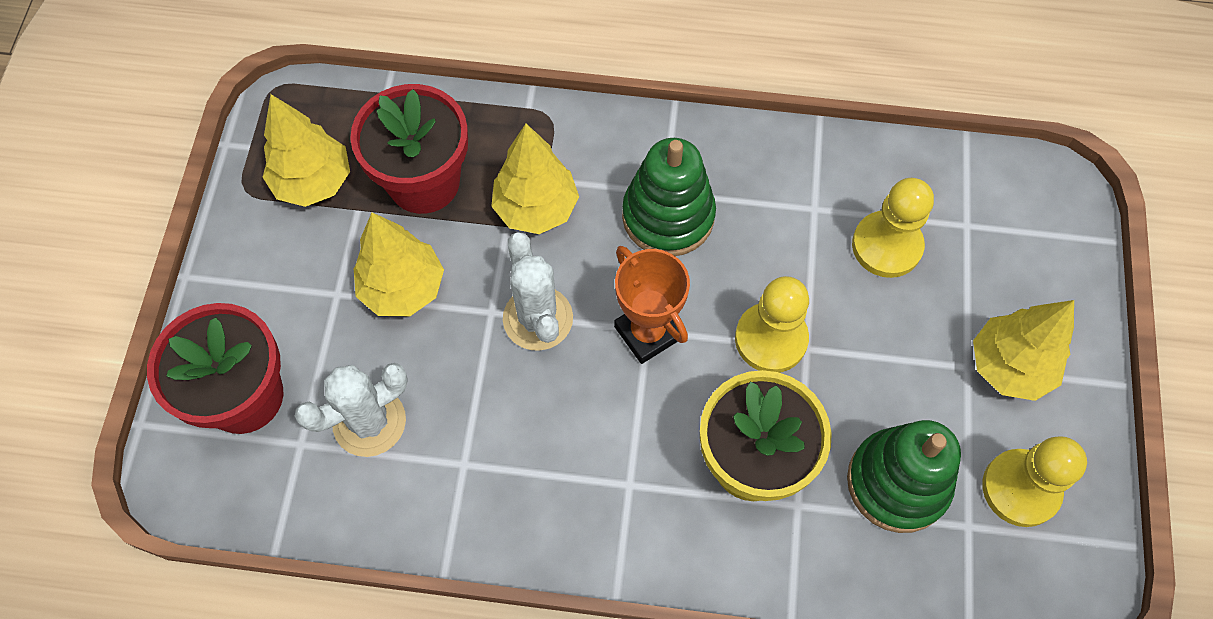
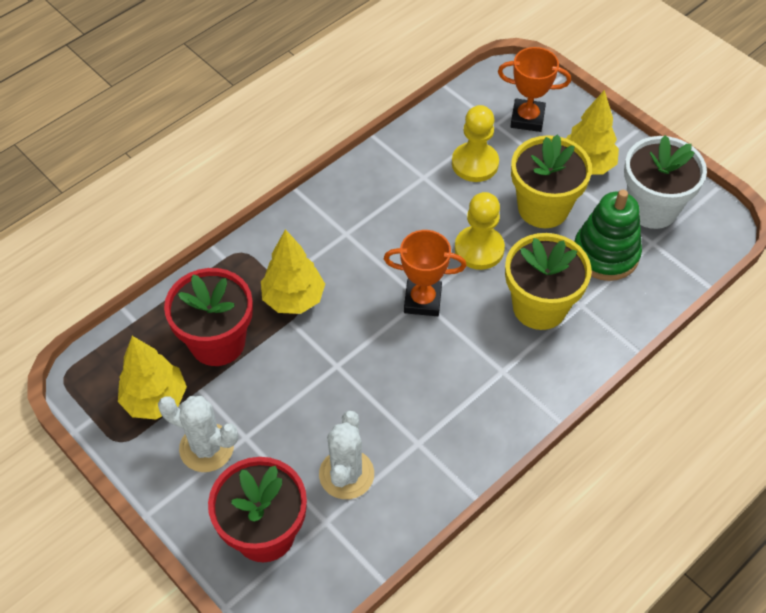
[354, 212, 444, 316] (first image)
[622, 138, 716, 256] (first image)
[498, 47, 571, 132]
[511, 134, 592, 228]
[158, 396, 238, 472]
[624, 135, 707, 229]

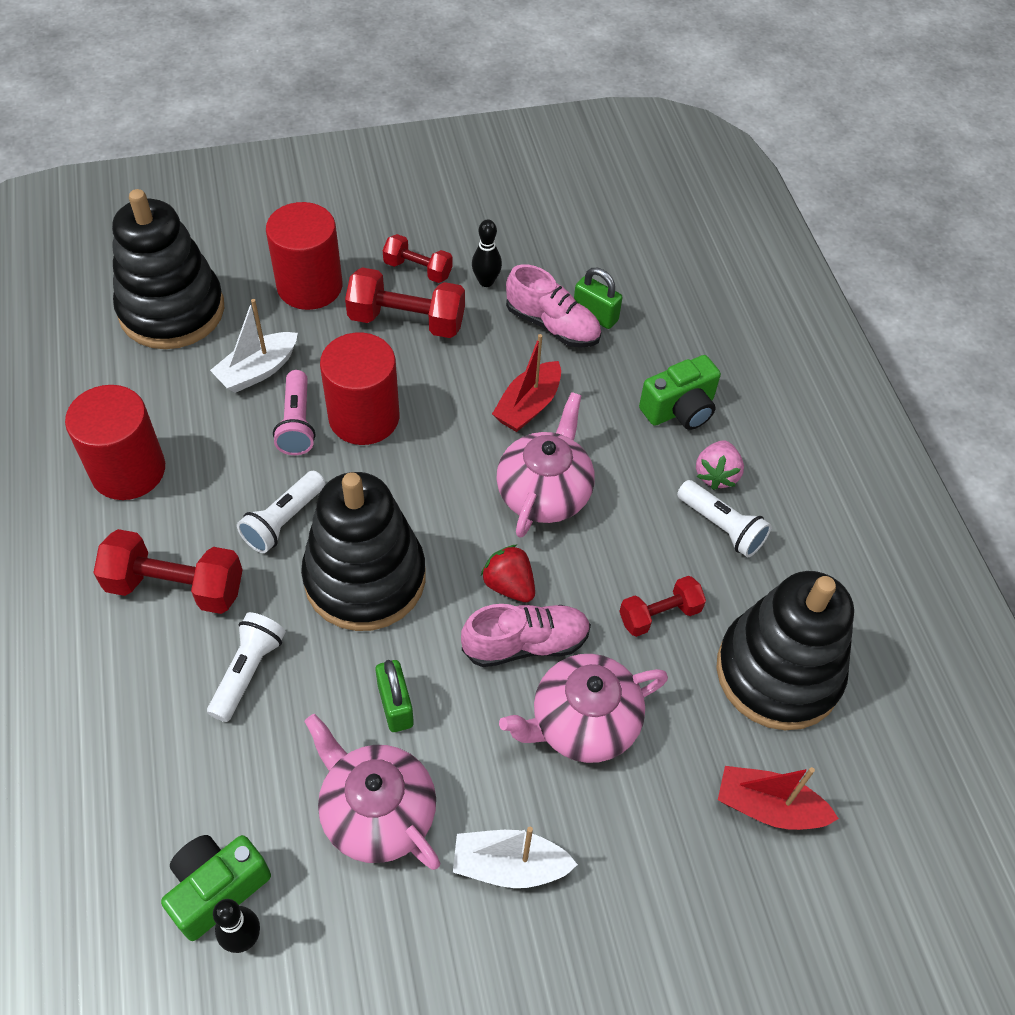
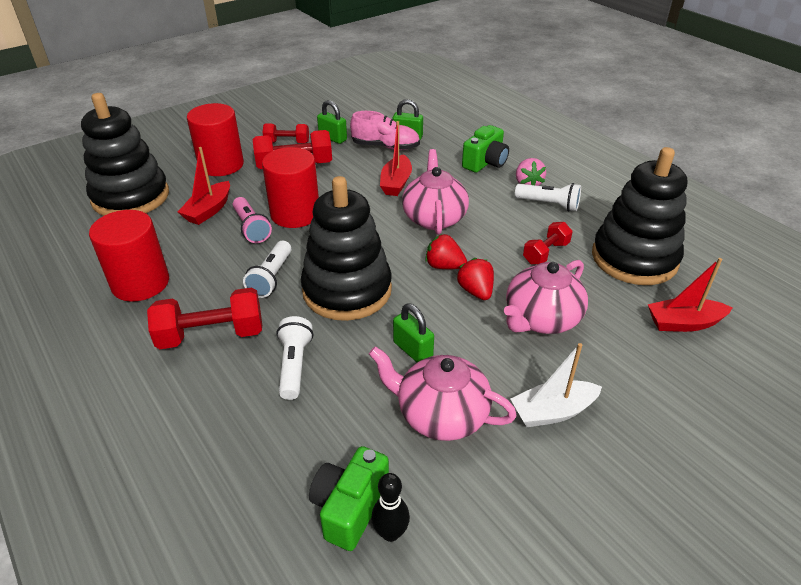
[457, 258, 494, 300]
[317, 100, 347, 144]
[178, 147, 230, 225]

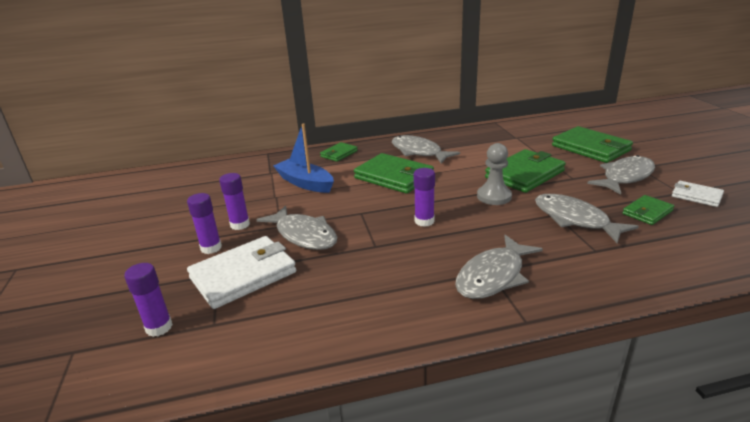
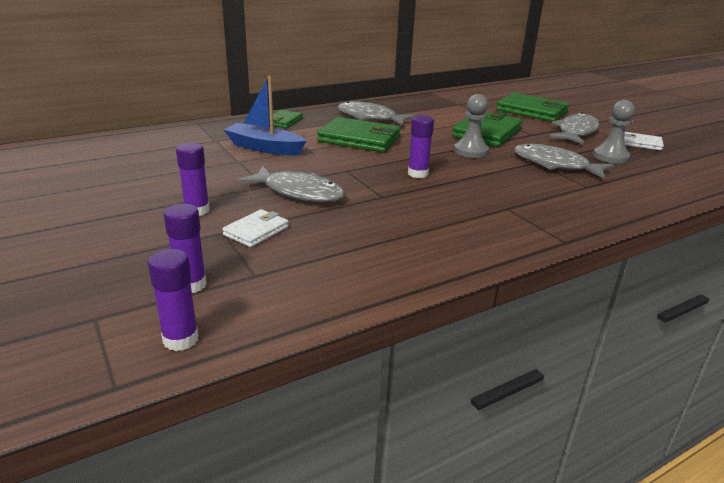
[455, 235, 543, 299] (first image)
[148, 249, 199, 351]
[593, 100, 635, 164]
[222, 209, 289, 247]

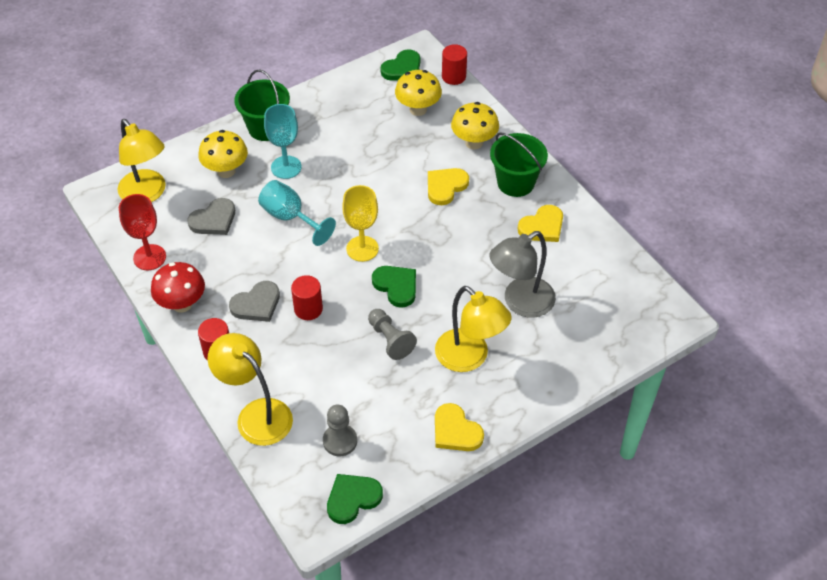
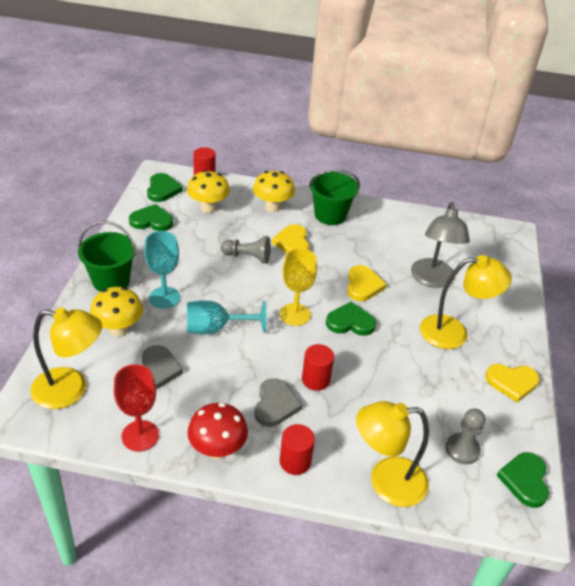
[129, 204, 173, 231]
[221, 236, 271, 263]
[347, 265, 387, 301]

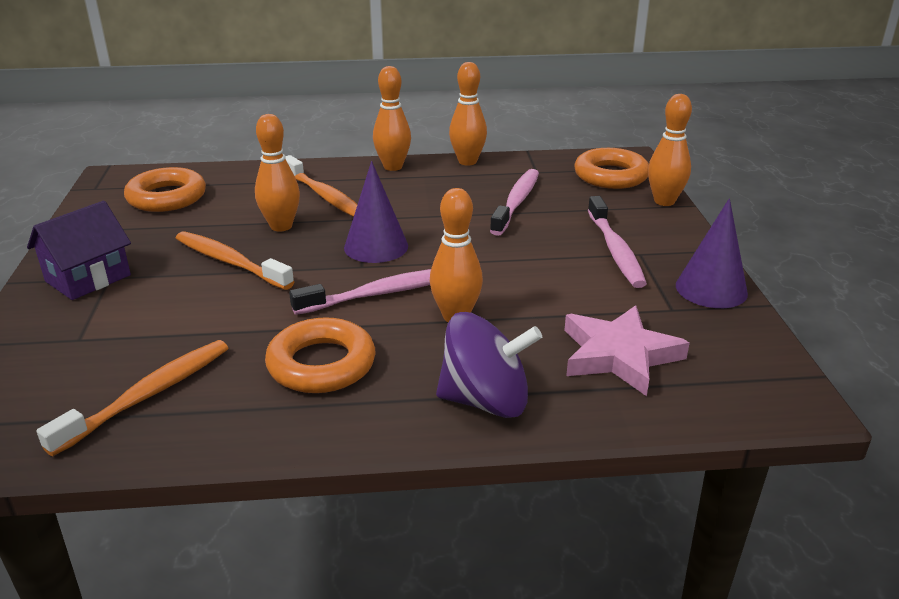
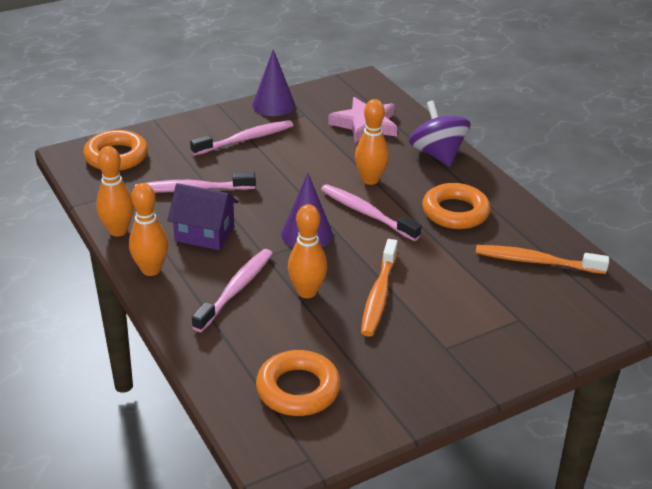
[648, 94, 692, 206] (first image)
[167, 183, 238, 250]
[192, 249, 273, 332]

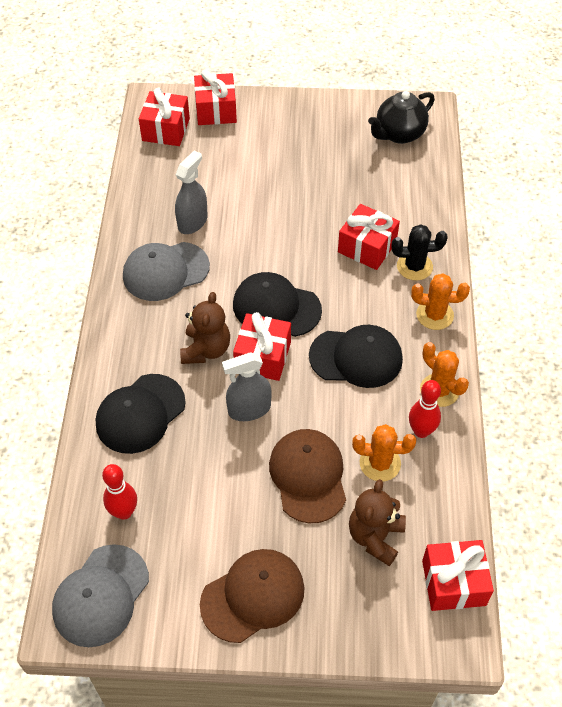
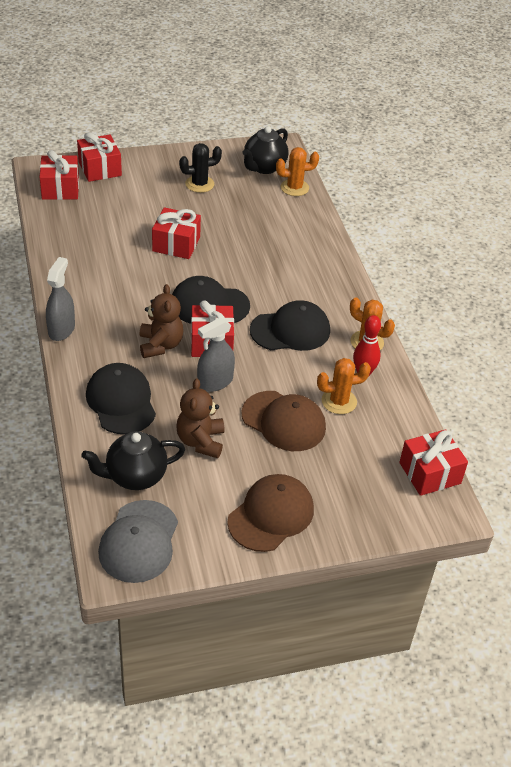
[123, 242, 210, 301] (first image)
[46, 257, 75, 341]
[152, 207, 201, 259]
[177, 378, 224, 458]
[179, 143, 222, 193]
[276, 147, 319, 196]
[81, 431, 185, 490]
[86, 363, 156, 434]
[241, 391, 326, 451]

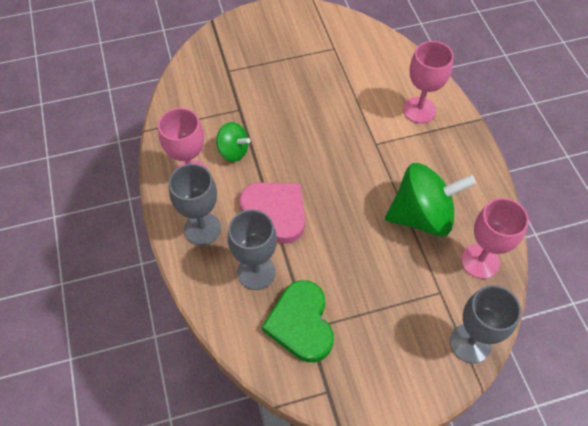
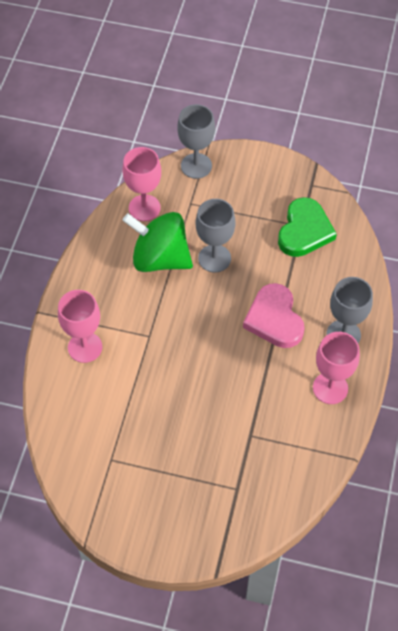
[216, 122, 251, 162] (first image)
[196, 199, 236, 273]

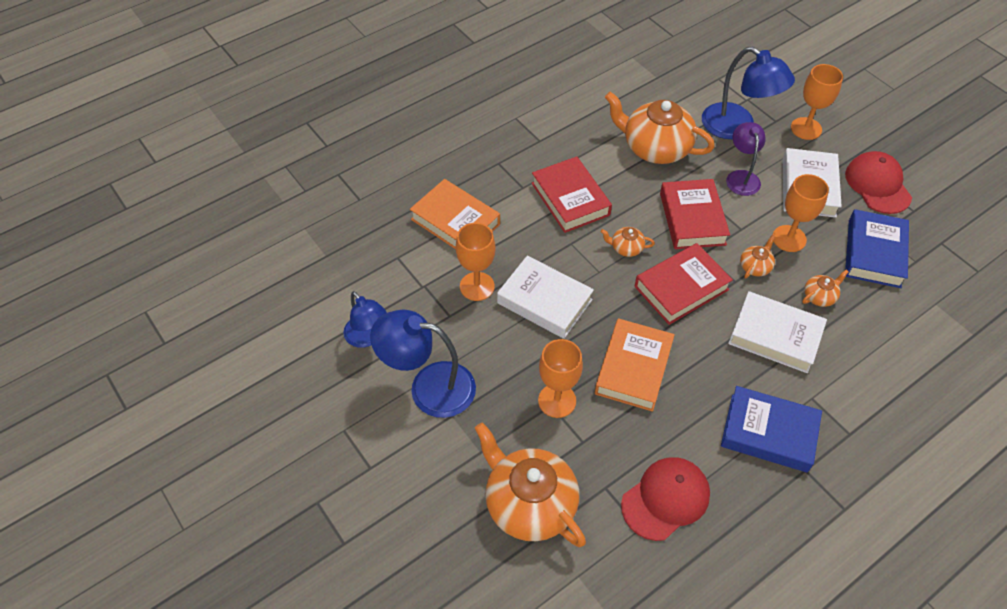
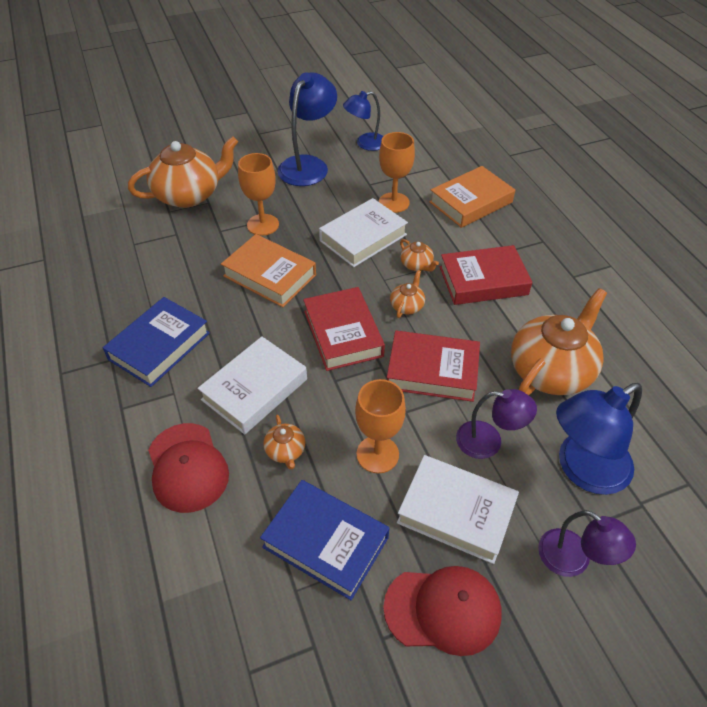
[148, 423, 229, 513]
[400, 239, 439, 272]
[538, 510, 636, 577]

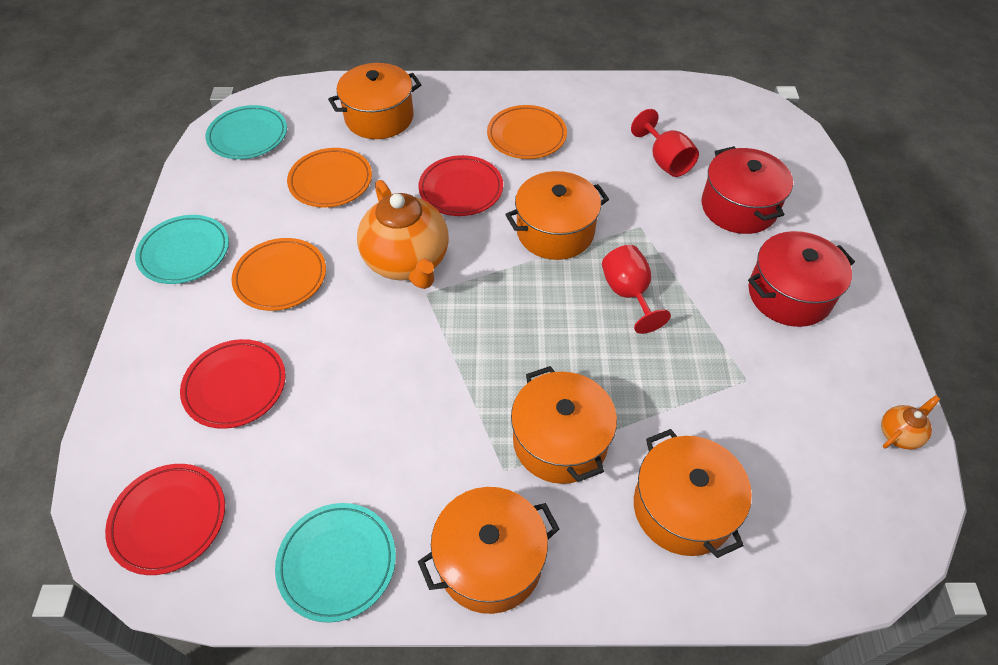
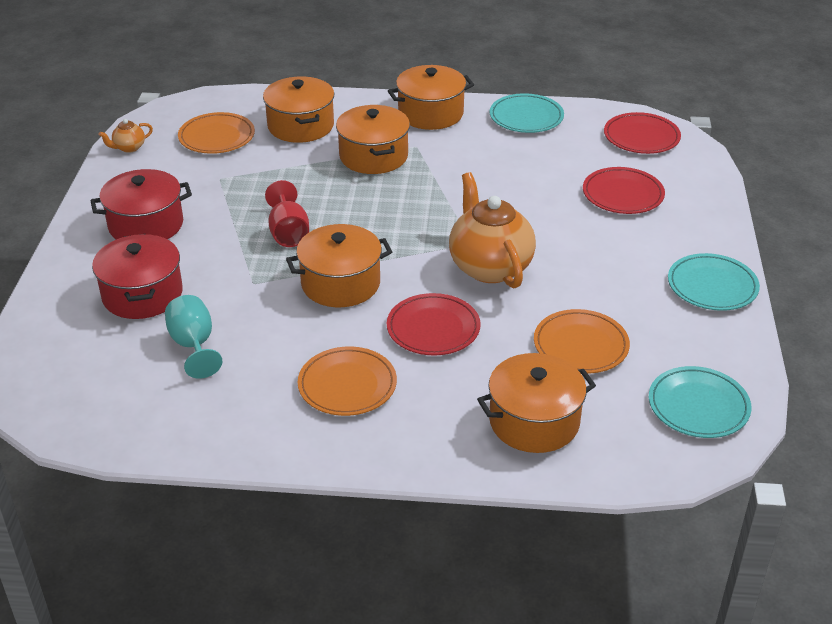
[178, 112, 255, 154]
[165, 295, 223, 379]

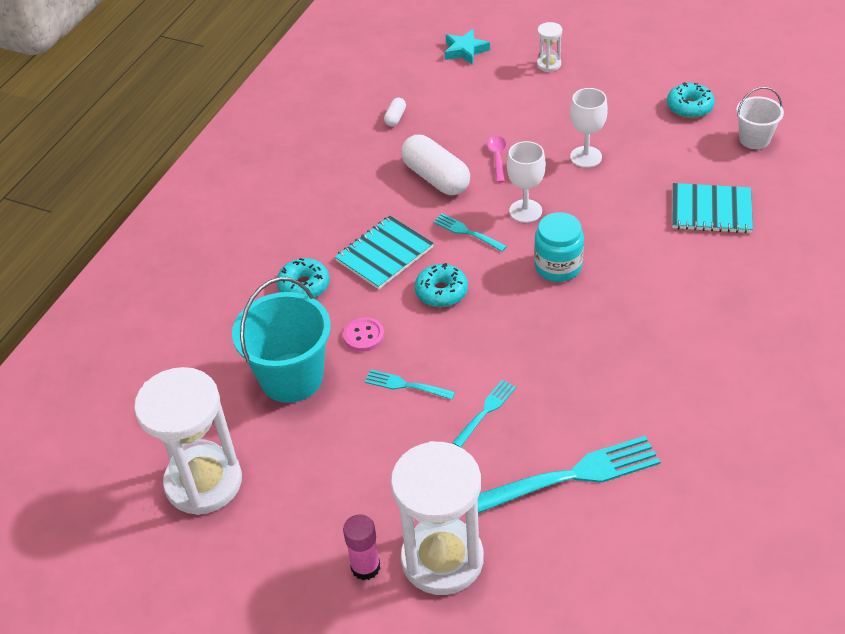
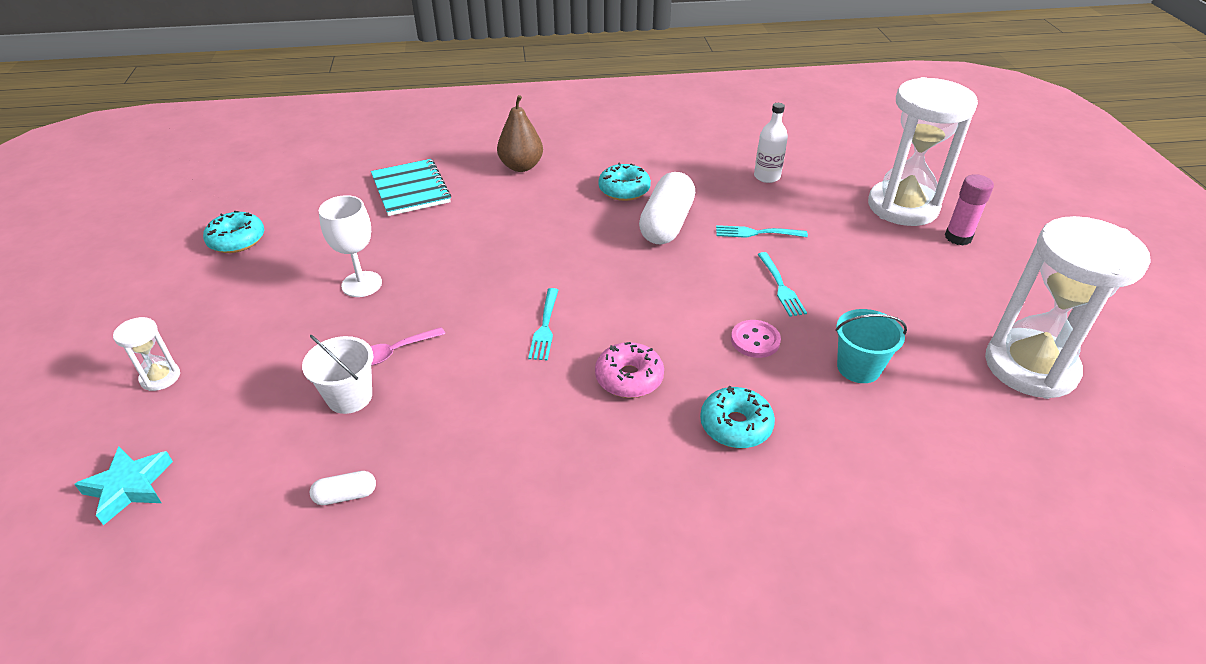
[507, 141, 546, 223] (first image)
[534, 212, 584, 282] (first image)
[497, 95, 543, 172]
[639, 172, 695, 244]
[598, 163, 651, 201]
[302, 335, 373, 414]
[595, 342, 664, 398]
[754, 103, 788, 183]
[835, 309, 907, 383]

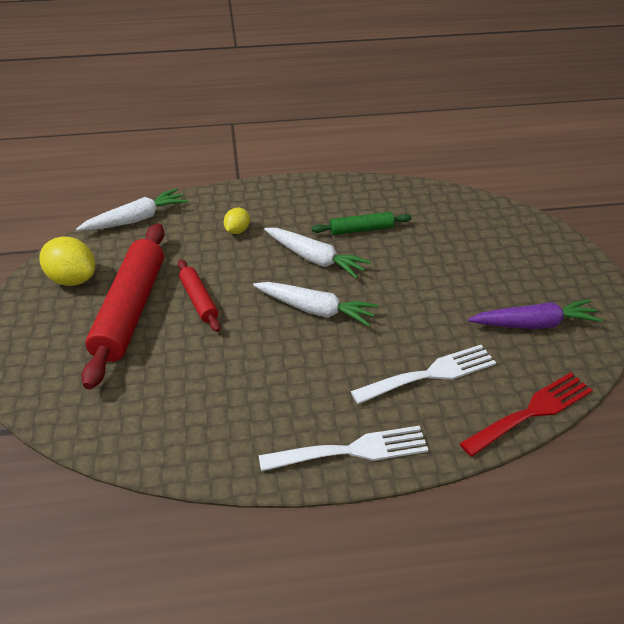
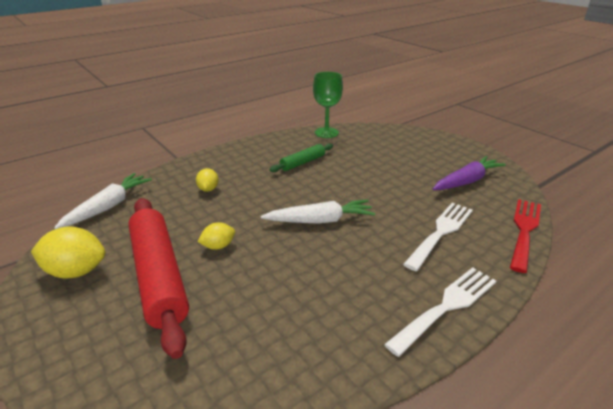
[264, 228, 371, 279] (first image)
[313, 72, 343, 138]
[197, 222, 235, 250]

